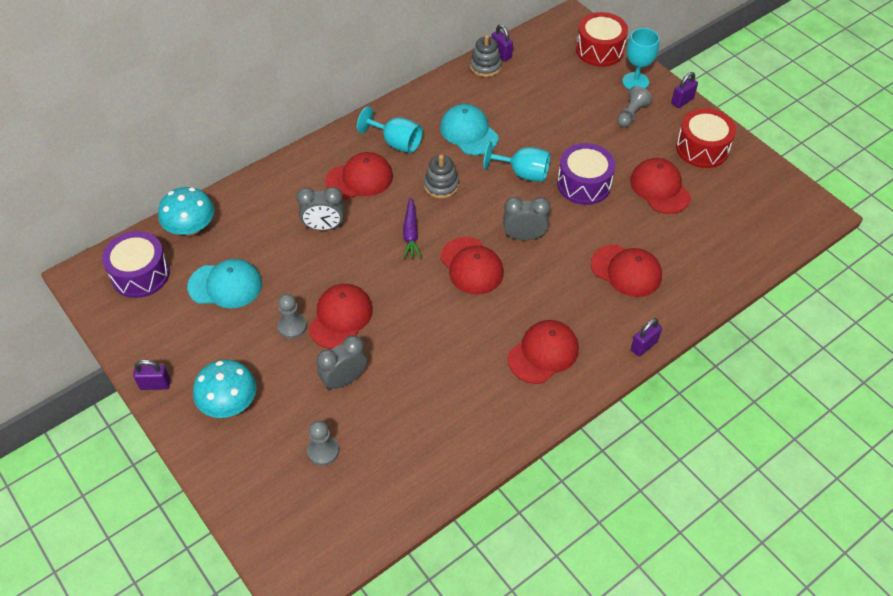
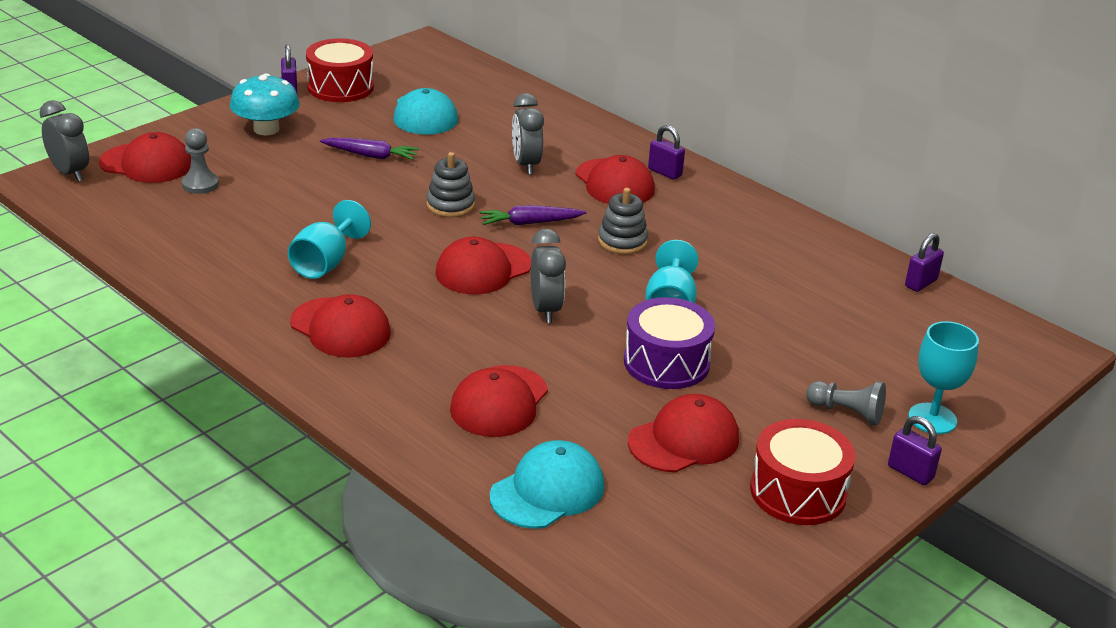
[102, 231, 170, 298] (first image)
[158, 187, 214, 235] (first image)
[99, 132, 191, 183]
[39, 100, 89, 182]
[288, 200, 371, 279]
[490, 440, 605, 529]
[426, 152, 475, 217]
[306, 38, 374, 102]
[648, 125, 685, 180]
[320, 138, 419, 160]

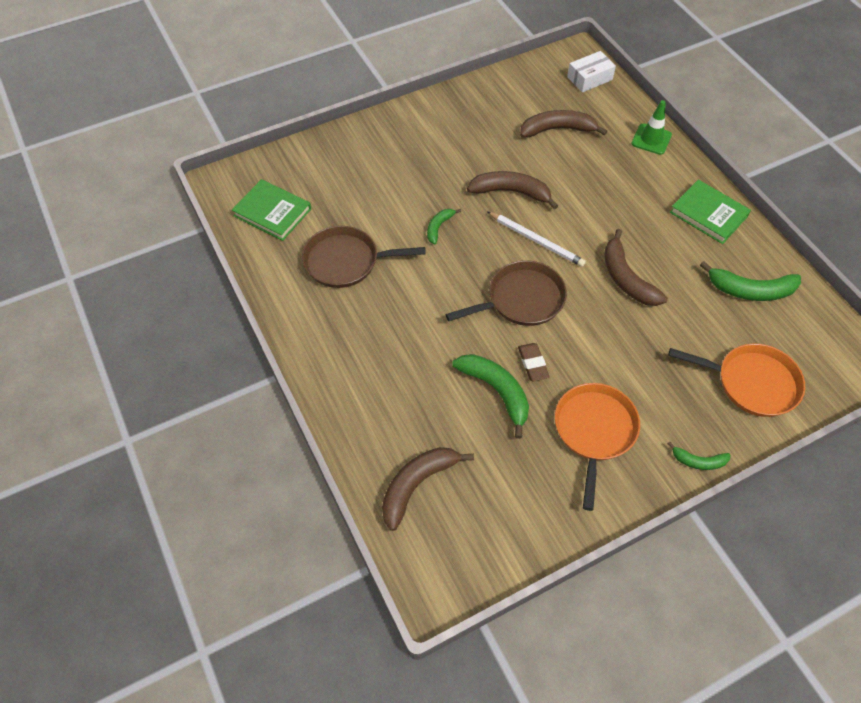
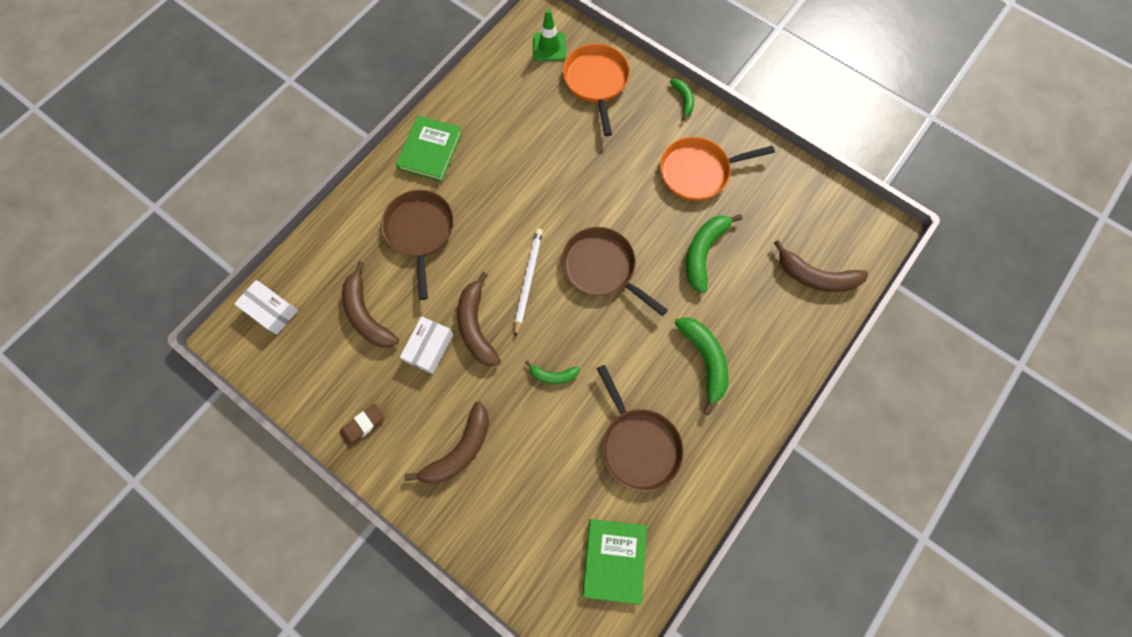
[381, 190, 454, 300]
[400, 316, 453, 374]
[340, 403, 385, 446]
[404, 401, 489, 484]
[533, 9, 566, 61]
[675, 317, 728, 415]

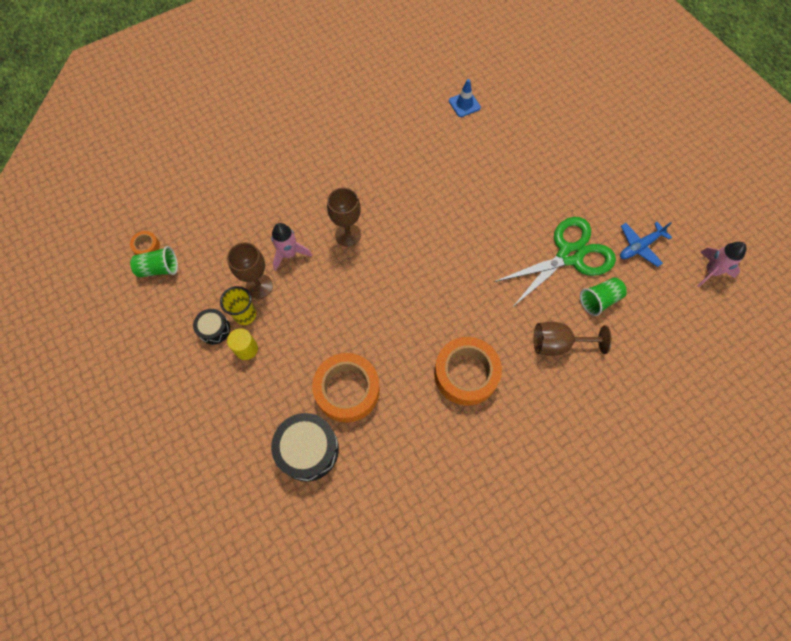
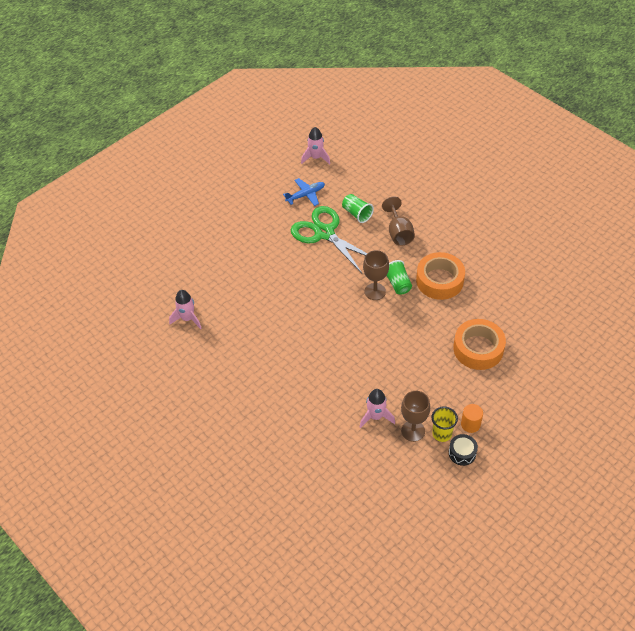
[130, 231, 160, 255] (first image)
[271, 413, 339, 482] (first image)
[386, 260, 412, 295]
[363, 250, 389, 300]
[169, 290, 201, 329]
[461, 404, 483, 433]
[283, 178, 325, 206]

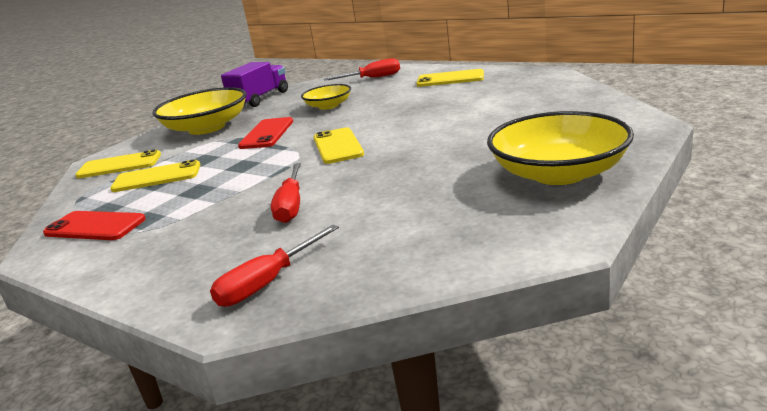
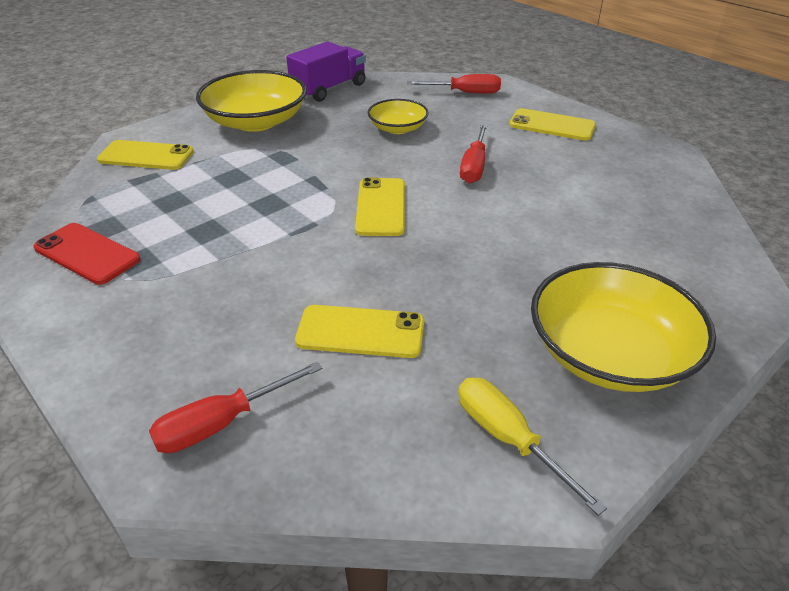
[238, 117, 293, 149] (first image)
[458, 378, 607, 516]
[295, 305, 424, 358]
[460, 124, 488, 184]

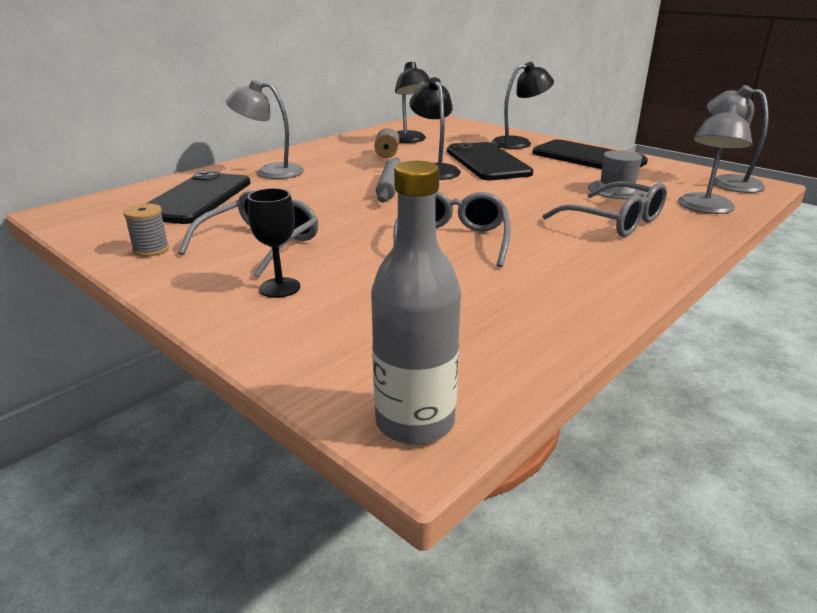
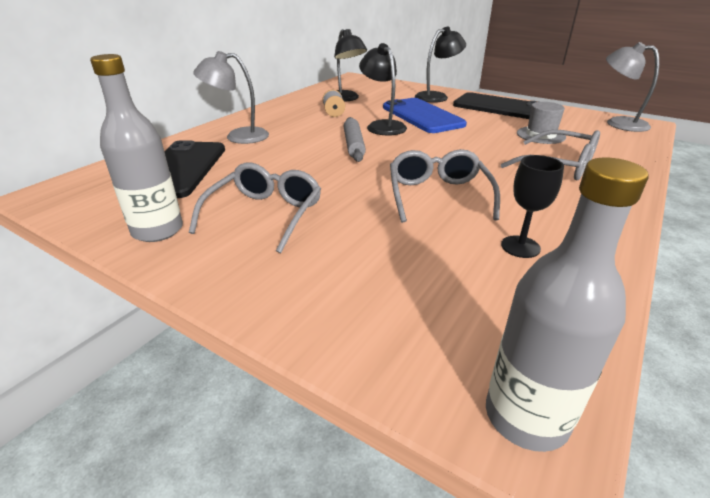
[678, 103, 752, 214] (first image)
[501, 155, 564, 258]
[90, 54, 183, 242]
[383, 98, 467, 133]

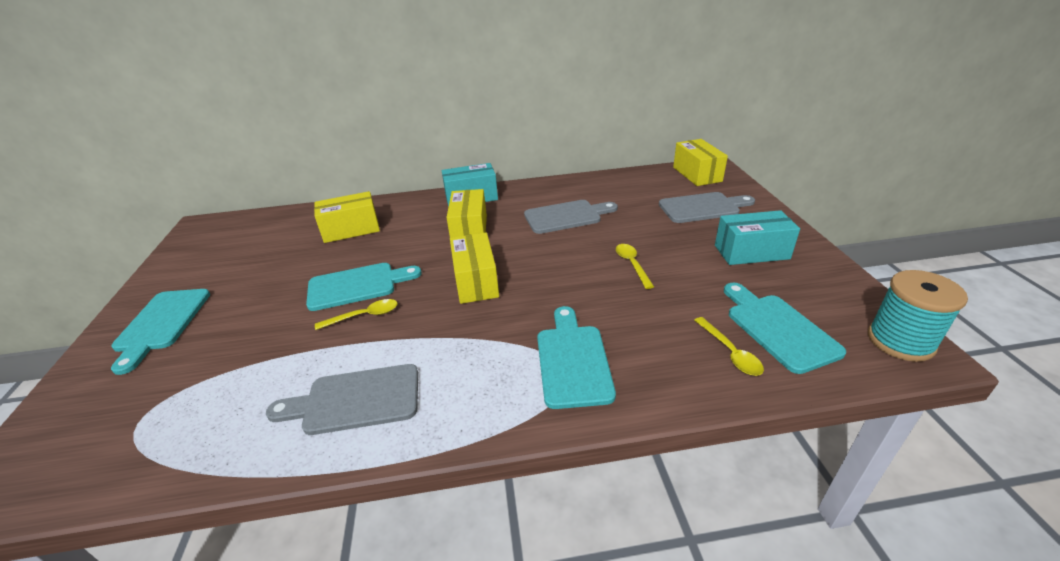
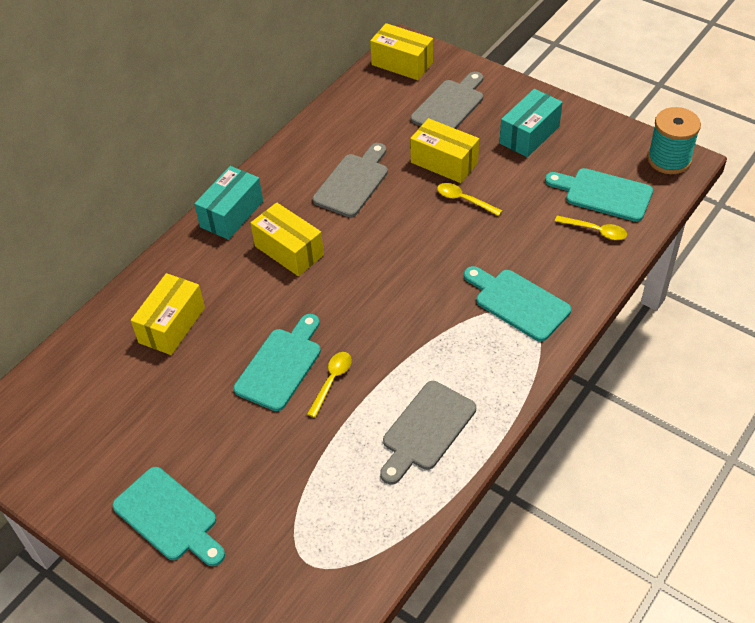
[410, 118, 479, 183]

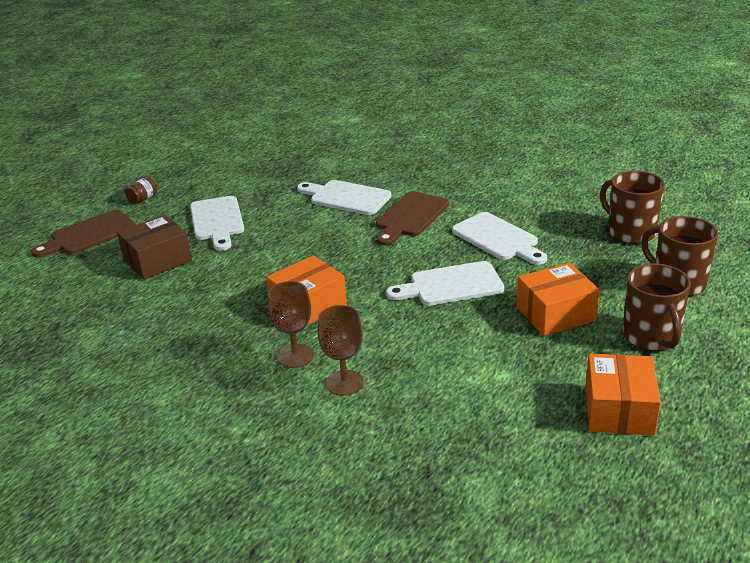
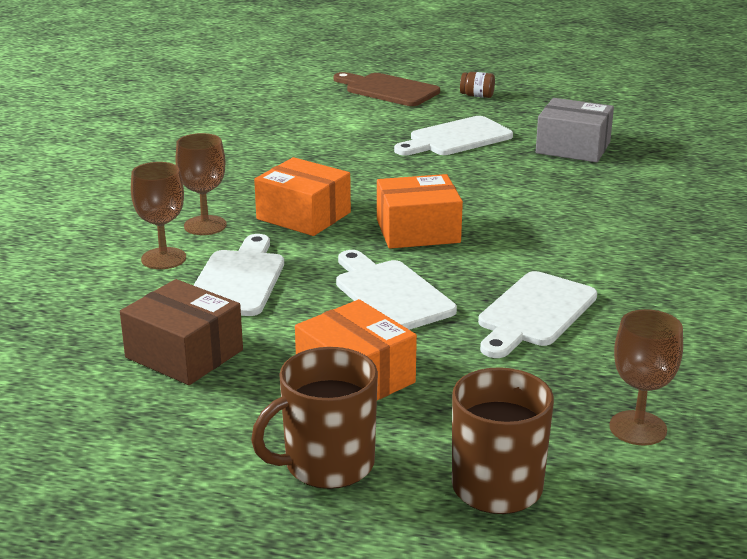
[376, 191, 449, 246] (first image)
[536, 98, 614, 162]
[120, 279, 243, 385]
[193, 234, 284, 316]
[377, 174, 463, 249]
[609, 309, 683, 445]

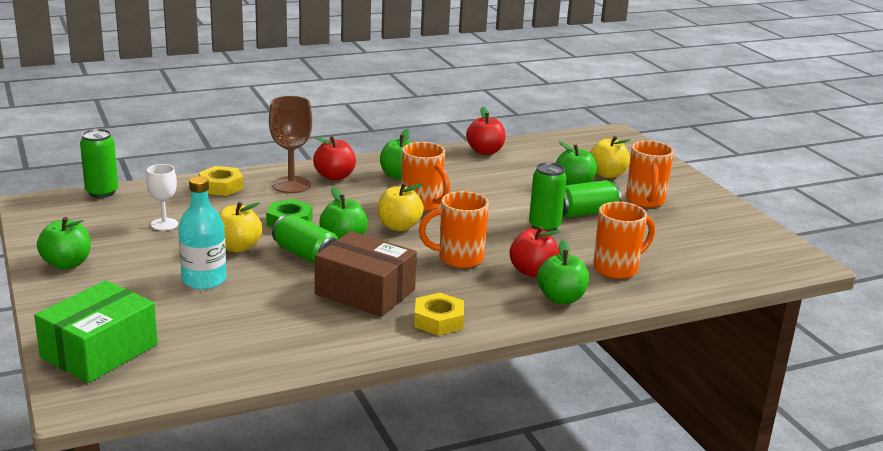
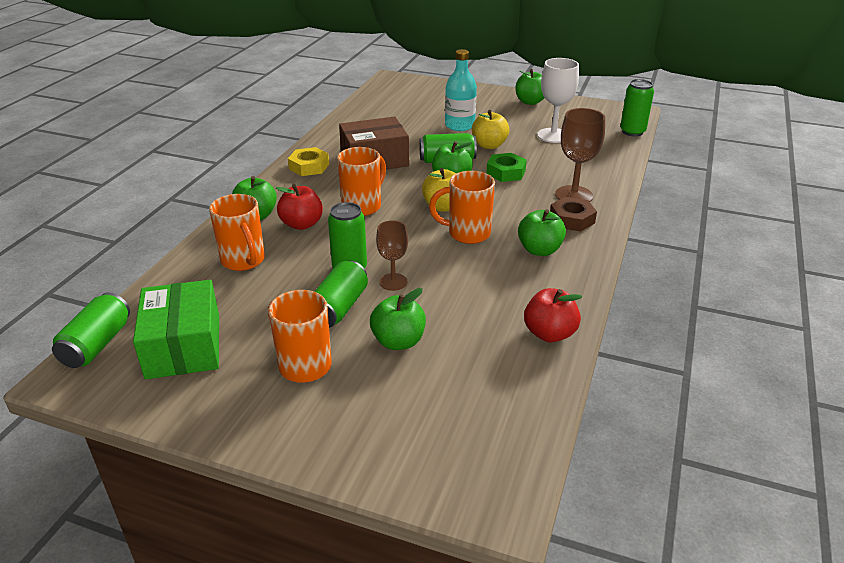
[199, 166, 243, 196] (first image)
[590, 136, 631, 178] (first image)
[52, 293, 130, 368]
[376, 220, 408, 291]
[133, 280, 219, 379]
[550, 197, 597, 232]
[209, 194, 265, 271]
[537, 58, 579, 143]

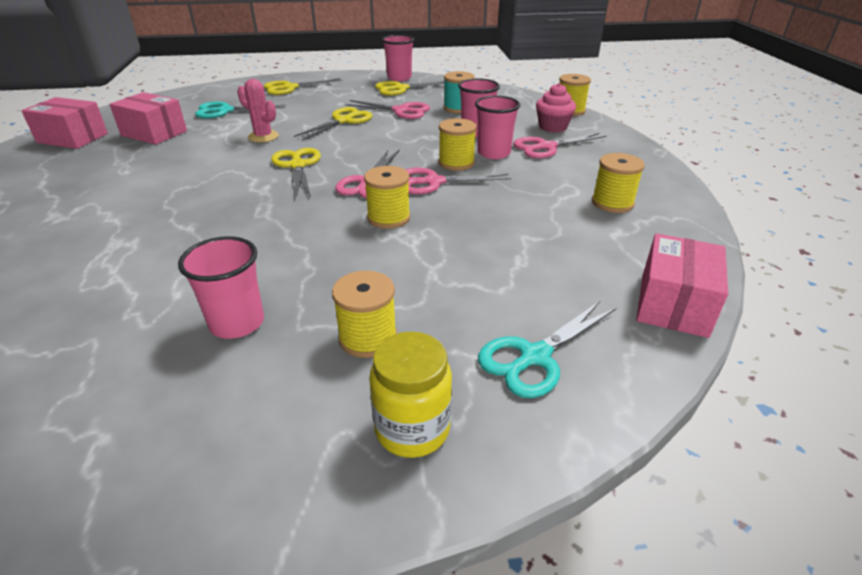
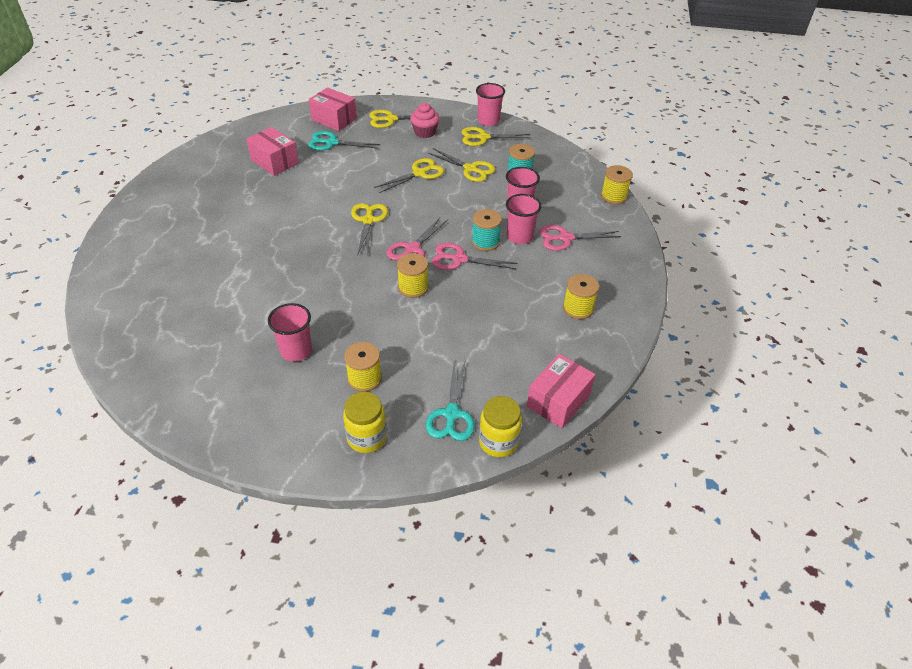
[237, 79, 279, 142] (first image)
[479, 396, 522, 457]
[309, 87, 357, 131]
[410, 103, 440, 138]
[428, 148, 496, 182]
[472, 209, 502, 251]
[426, 360, 475, 441]

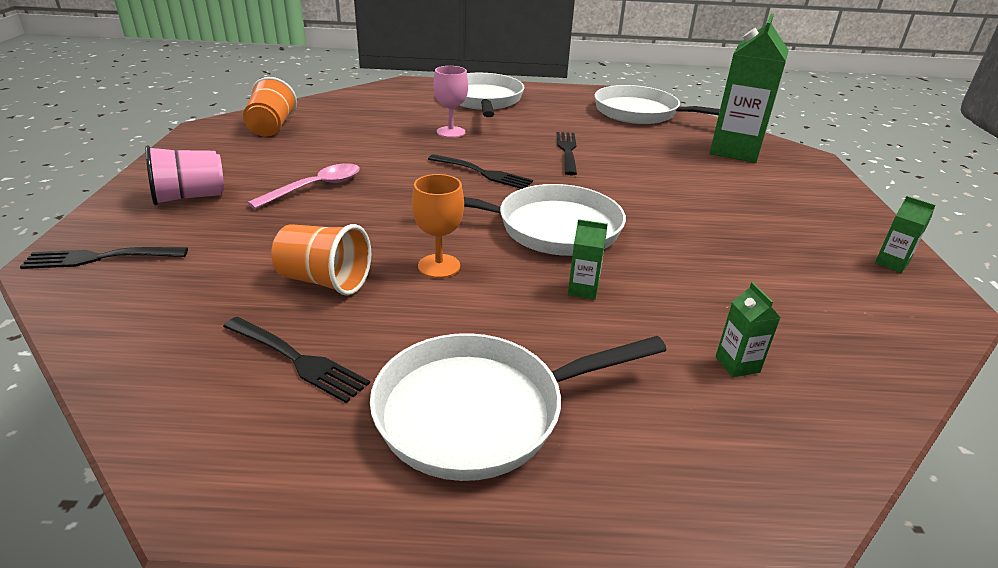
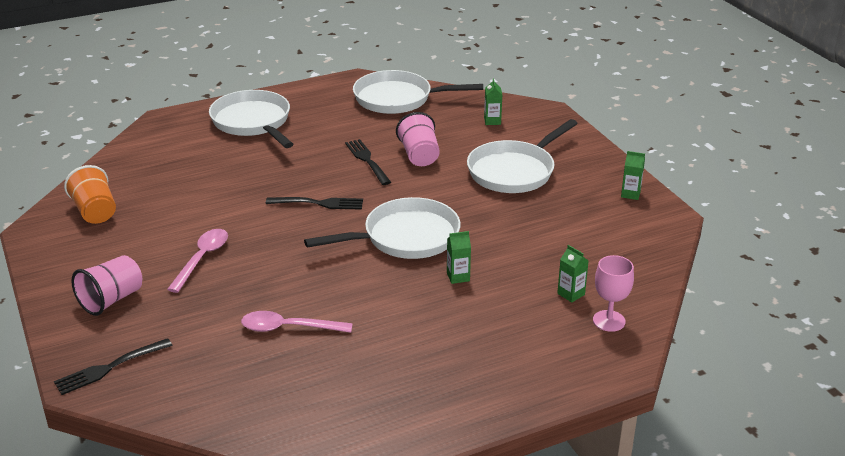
[223, 317, 370, 403] (first image)
[412, 174, 464, 278] (first image)
[396, 112, 440, 166]
[467, 119, 578, 193]
[593, 255, 634, 332]
[241, 311, 353, 333]
[484, 78, 502, 125]

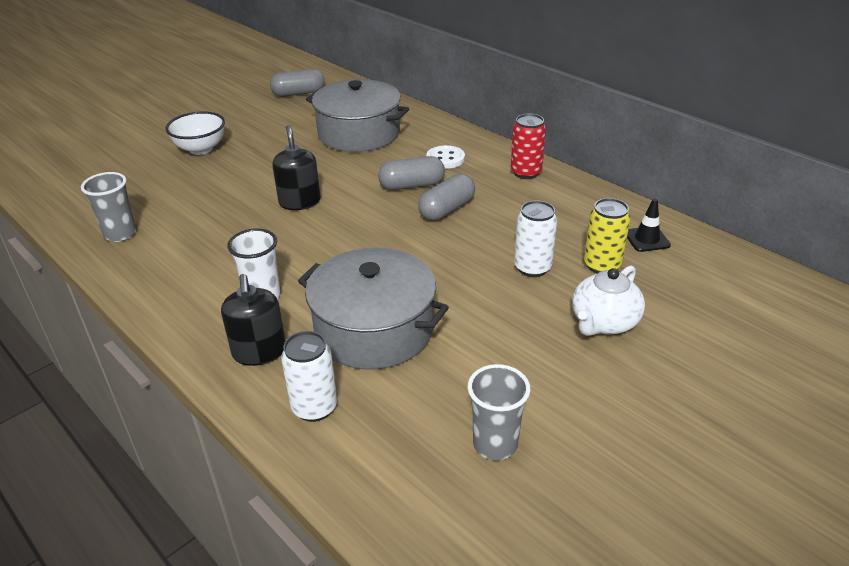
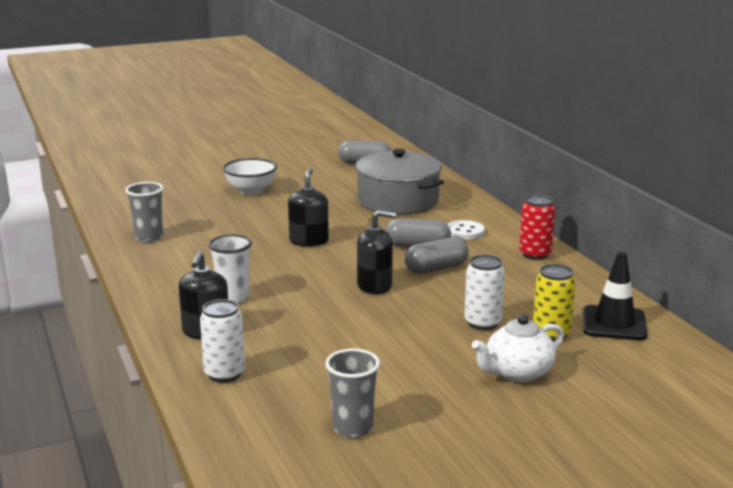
[298, 247, 449, 370] (first image)
[357, 210, 396, 294]
[583, 252, 647, 340]

